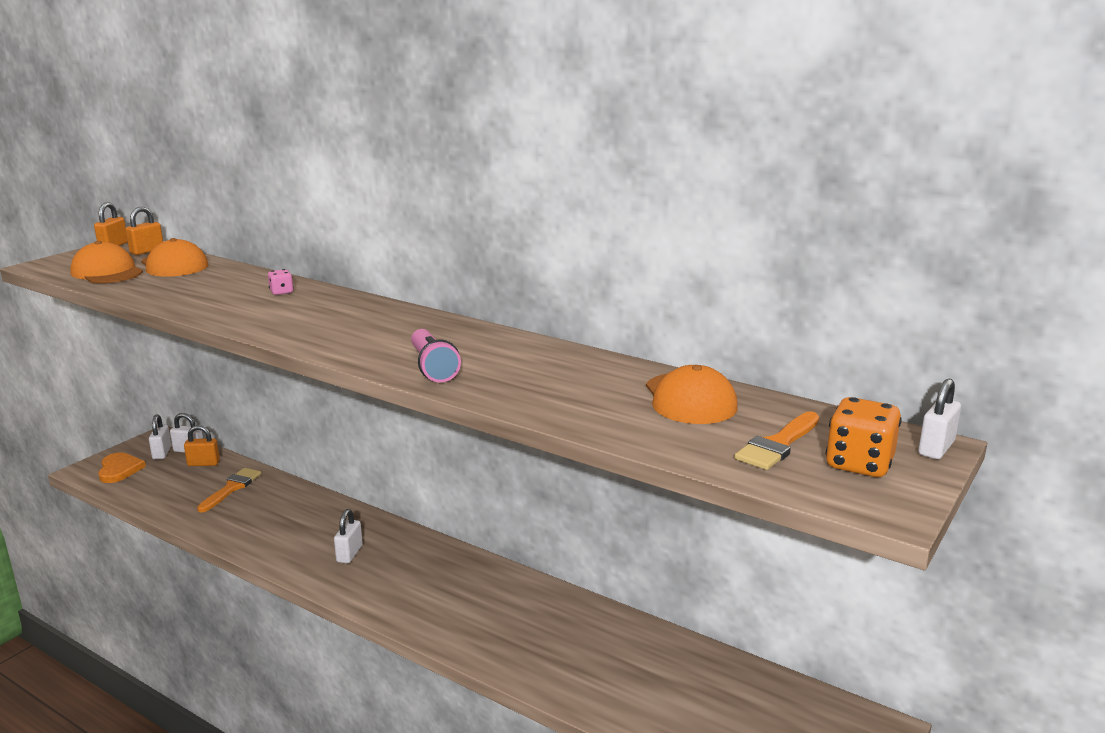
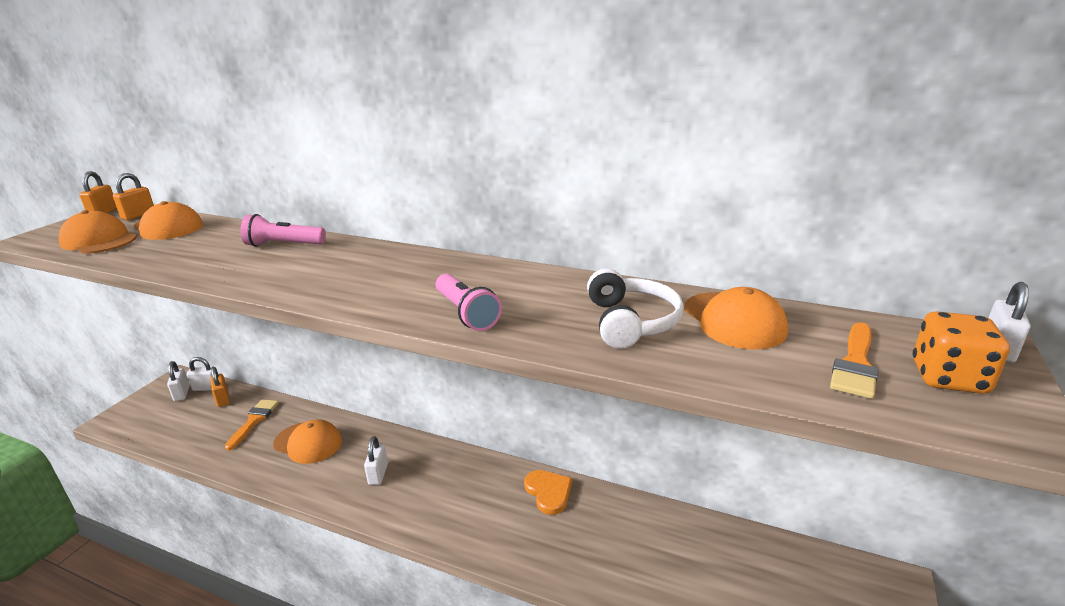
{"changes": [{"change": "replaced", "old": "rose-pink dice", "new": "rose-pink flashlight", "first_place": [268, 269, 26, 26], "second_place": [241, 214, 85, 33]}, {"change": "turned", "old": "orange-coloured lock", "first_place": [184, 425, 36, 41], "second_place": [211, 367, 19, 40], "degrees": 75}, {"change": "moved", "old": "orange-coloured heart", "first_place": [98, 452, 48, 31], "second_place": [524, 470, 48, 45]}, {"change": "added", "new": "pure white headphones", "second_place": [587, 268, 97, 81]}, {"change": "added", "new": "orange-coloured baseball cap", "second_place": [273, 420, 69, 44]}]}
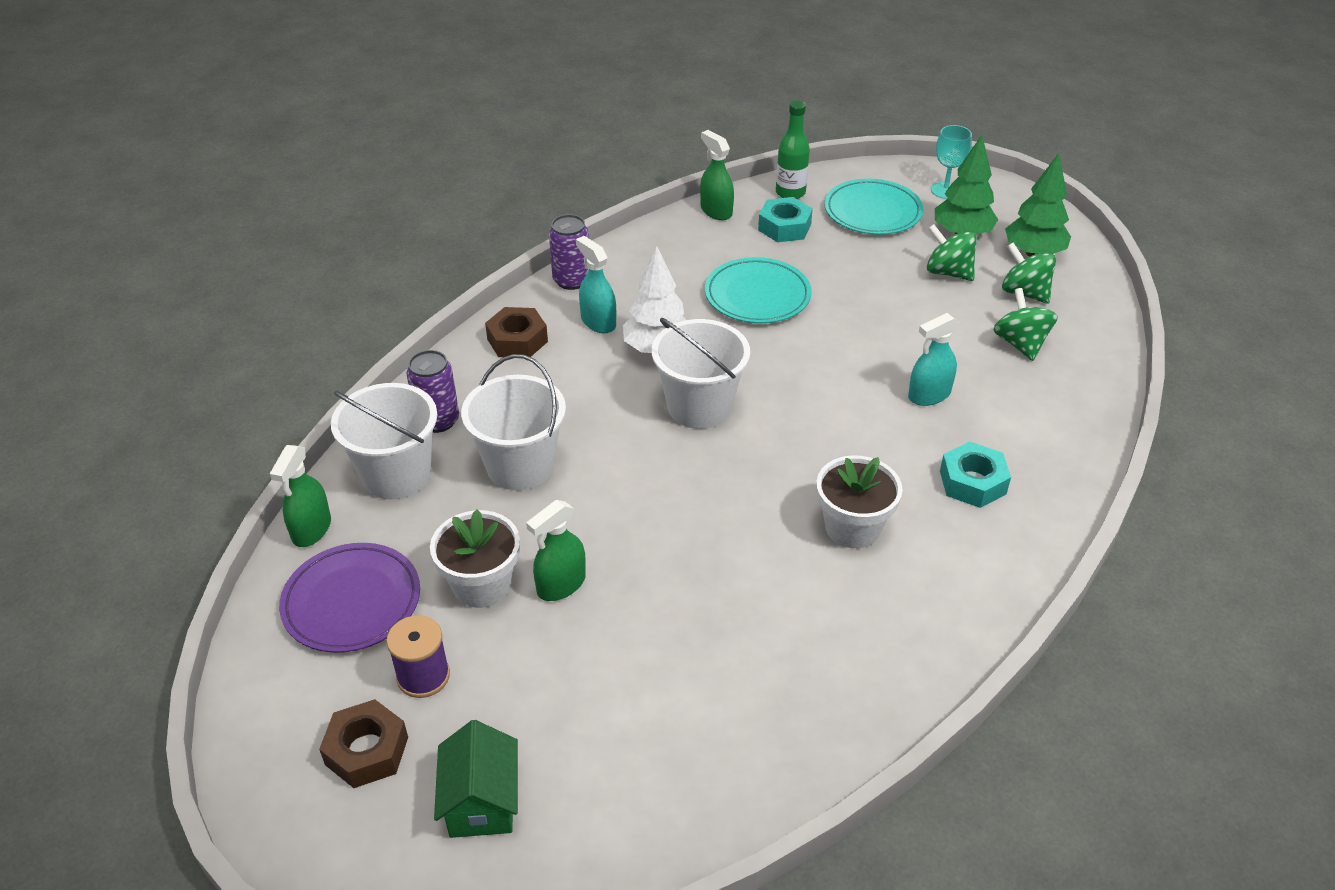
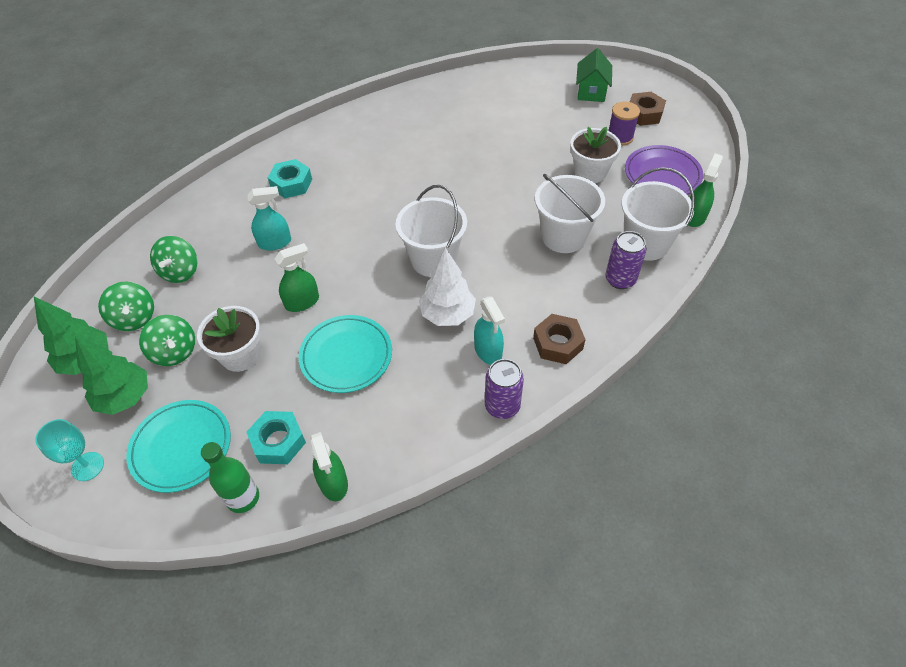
{"changes": [{"change": "moved", "old": "pure white flower pot", "first_place": [817, 455, 86, 93], "second_place": [197, 306, 64, 66]}, {"change": "moved", "old": "emerald sprayer", "first_place": [526, 500, 60, 101], "second_place": [275, 243, 44, 69]}]}
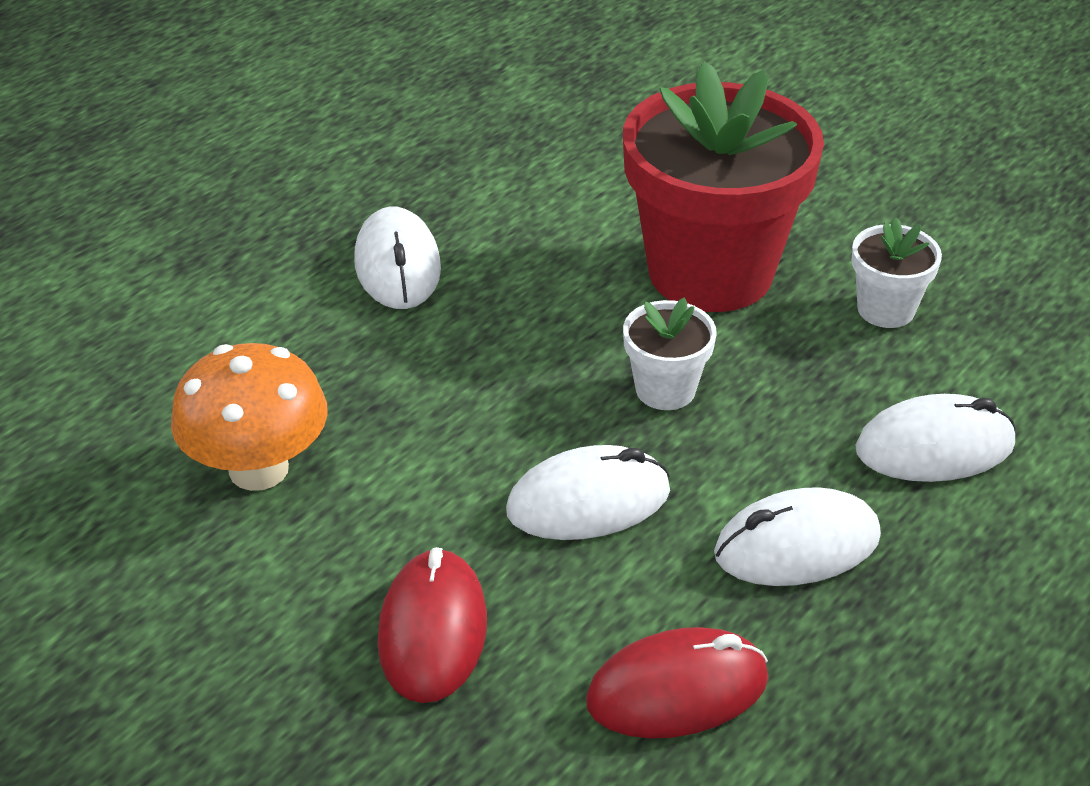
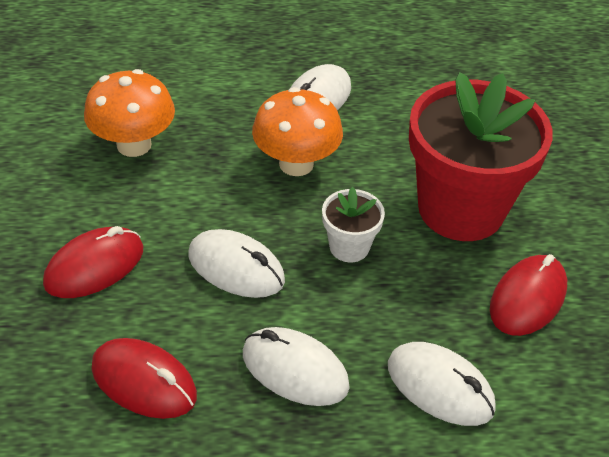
{"changes": [{"change": "replaced", "old": "pure white flower pot", "new": "crimson PC mouse", "first_place": [851, 217, 91, 111], "second_place": [490, 254, 77, 82]}, {"change": "added", "new": "orange-coloured fungus", "second_place": [252, 87, 91, 89]}]}
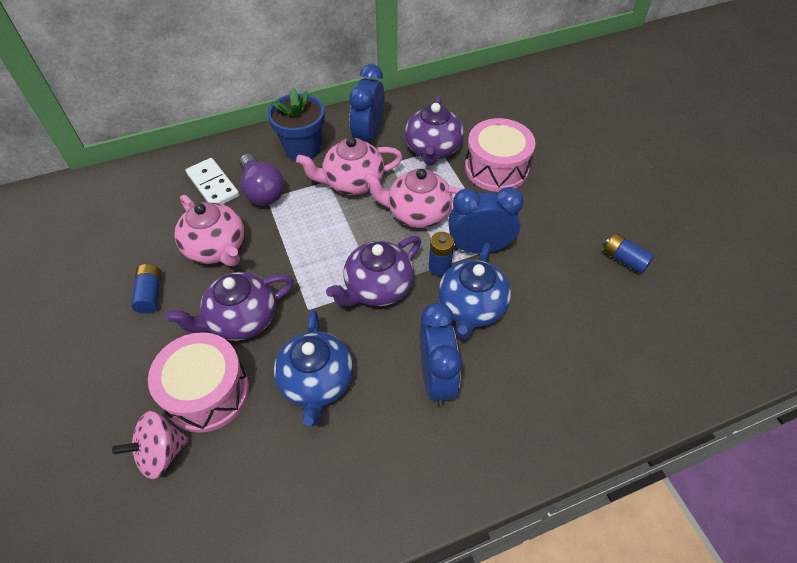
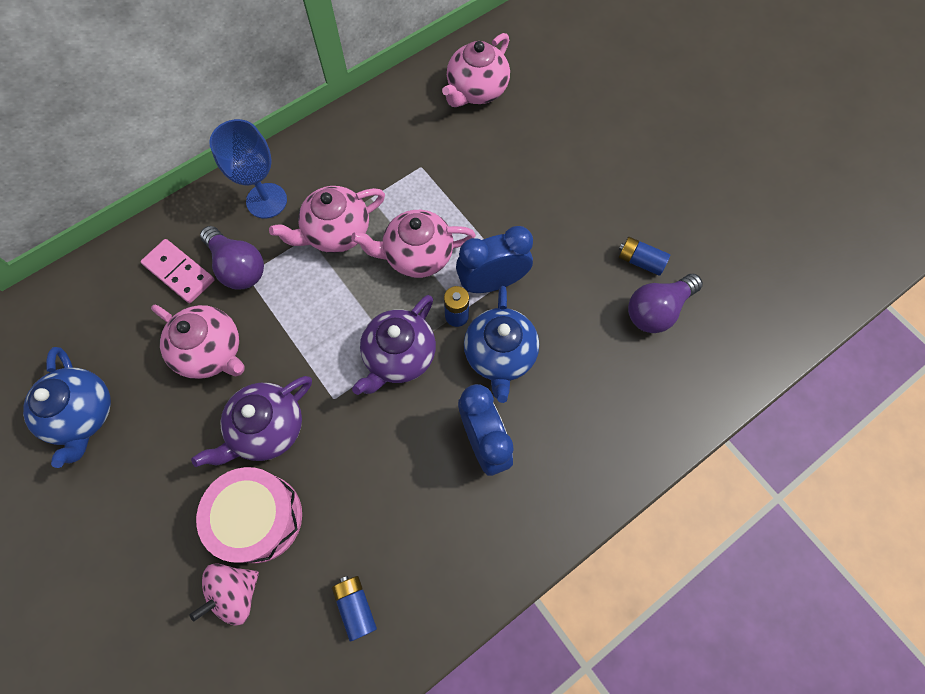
{"changes": [{"change": "removed", "old": "royal blue bedside clock", "first_place": [349, 64, 36, 78]}, {"change": "replaced", "old": "royal blue flower pot", "new": "royal blue goblet", "first_place": [268, 88, 57, 73], "second_place": [209, 119, 78, 99]}, {"change": "removed", "old": "violet china teapot", "first_place": [405, 96, 59, 70]}, {"change": "removed", "old": "rose-pink drum", "first_place": [465, 118, 71, 74]}, {"change": "recoloured", "old": "pure white domino", "new": "rose-pink domino", "first_place": [186, 158, 54, 46], "second_place": [141, 239, 73, 64]}, {"change": "moved", "old": "royal blue power cell", "first_place": [131, 264, 30, 50], "second_place": [332, 576, 45, 66]}, {"change": "moved", "old": "royal blue china teapot", "first_place": [274, 310, 79, 116], "second_place": [23, 347, 88, 121]}, {"change": "added", "new": "rose-pink china teapot", "second_place": [442, 33, 68, 74]}, {"change": "added", "new": "violet bulb", "second_place": [628, 274, 75, 59]}]}
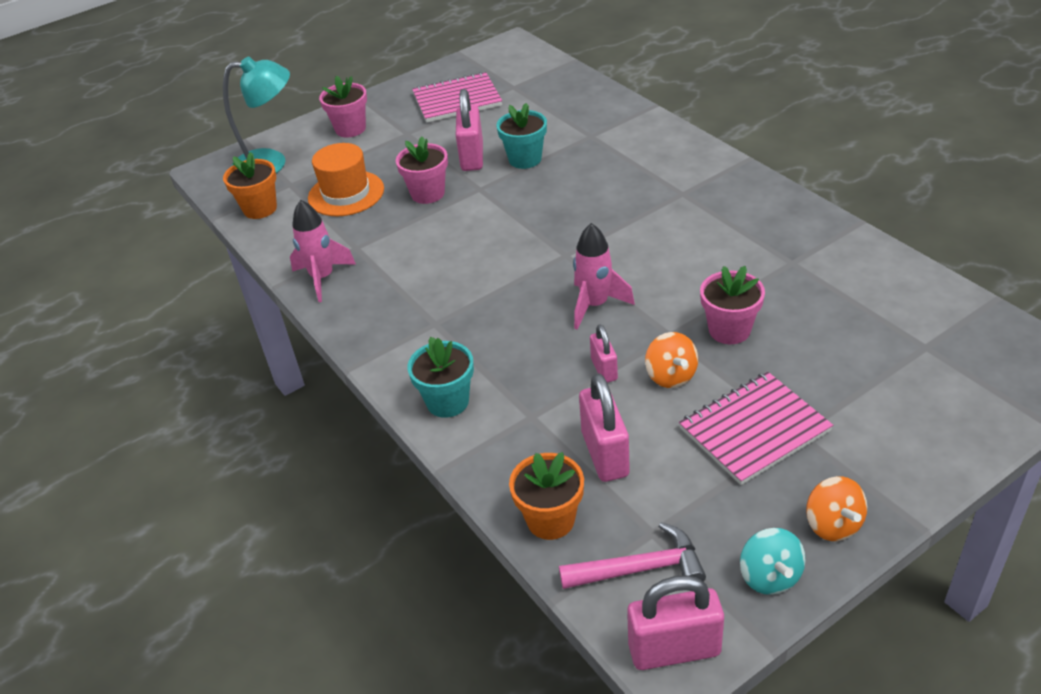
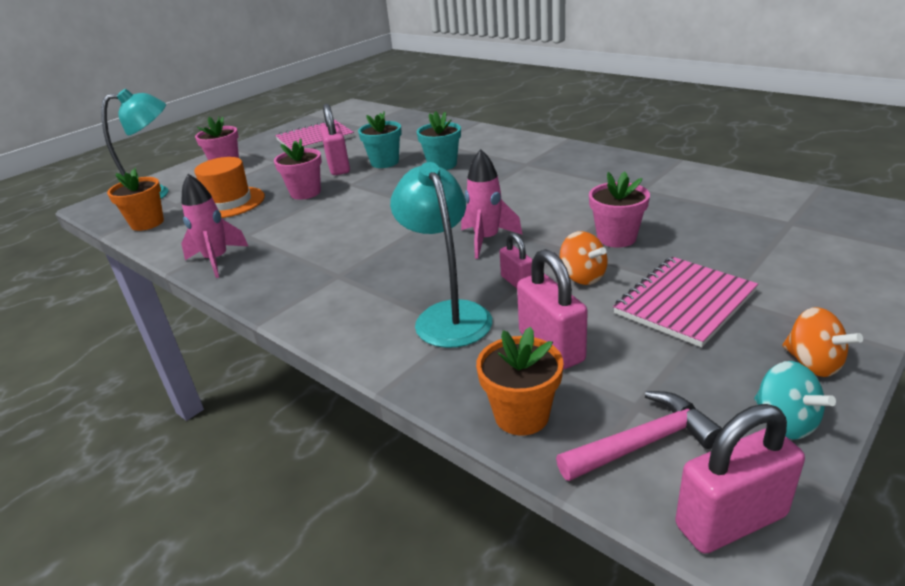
{"changes": [{"change": "moved", "old": "teal flower pot", "first_place": [407, 337, 67, 81], "second_place": [416, 111, 45, 59]}, {"change": "added", "new": "teal reading lamp", "second_place": [390, 162, 102, 186]}]}
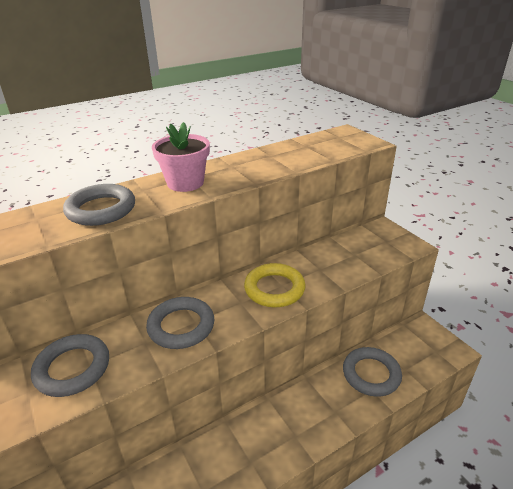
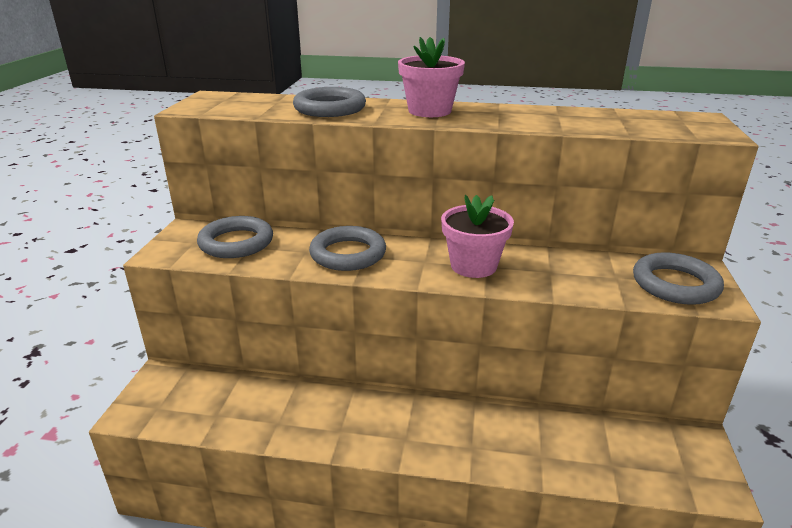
{"changes": [{"change": "replaced", "old": "bright yellow hoop", "new": "rose-pink flower pot", "first_place": [244, 263, 62, 44], "second_place": [441, 195, 73, 83]}, {"change": "moved", "old": "grey hoop", "first_place": [343, 347, 59, 50], "second_place": [633, 252, 91, 53]}]}
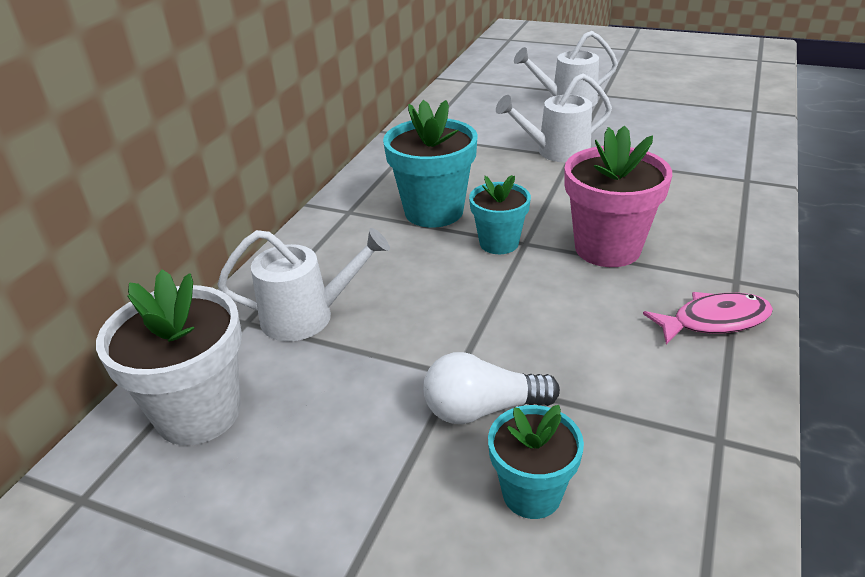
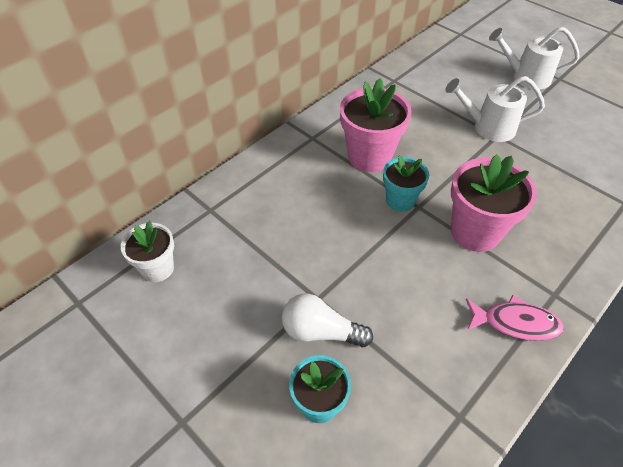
{"changes": [{"change": "recoloured", "old": "teal flower pot", "new": "rose-pink flower pot", "first_place": [383, 100, 95, 128], "second_place": [340, 78, 72, 94]}, {"change": "removed", "old": "pure white sprinkling can", "first_place": [217, 228, 173, 113]}, {"change": "resized", "old": "pure white flower pot", "first_place": [96, 269, 146, 176], "second_place": [121, 221, 53, 61], "factor": 0.62}]}
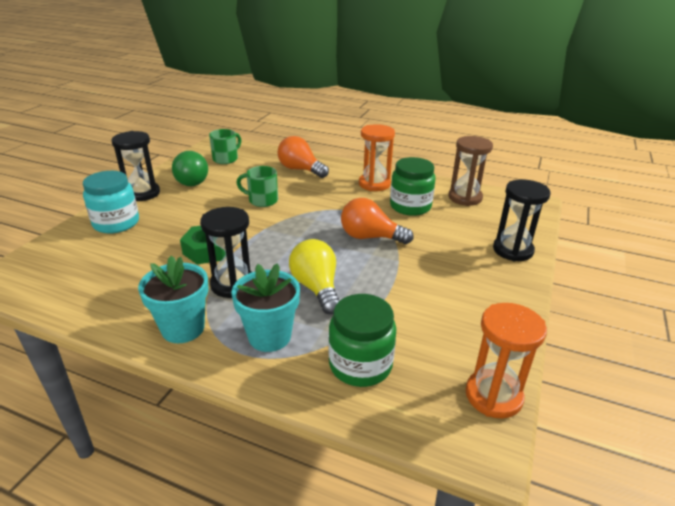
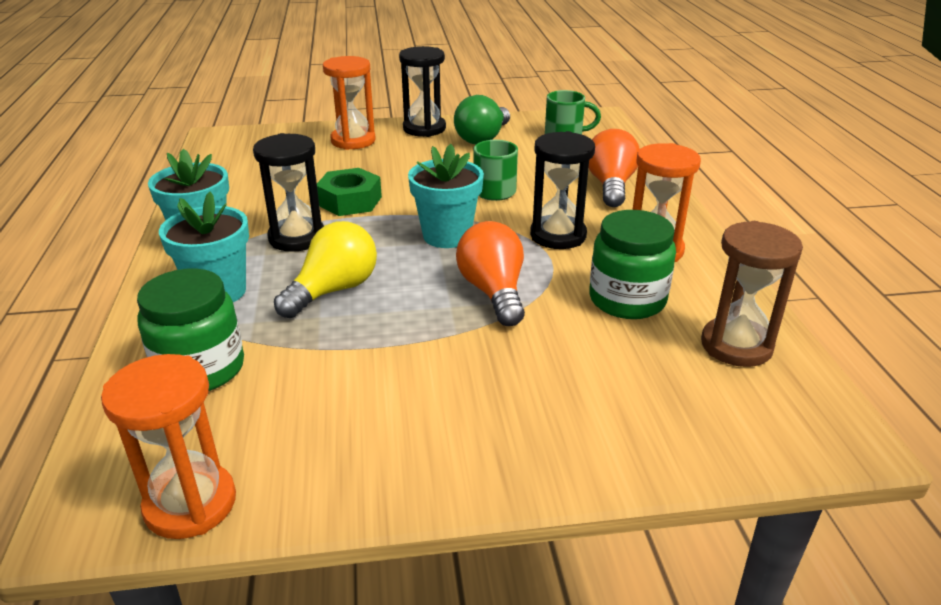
{"changes": [{"change": "replaced", "old": "teal preserve jar", "new": "orange-coloured sand timer", "first_place": [83, 171, 56, 63], "second_place": [323, 56, 53, 94]}, {"change": "moved", "old": "ebony sand timer", "first_place": [493, 179, 58, 82], "second_place": [530, 131, 65, 118]}, {"change": "added", "new": "teal flower pot", "second_place": [408, 144, 76, 104]}]}
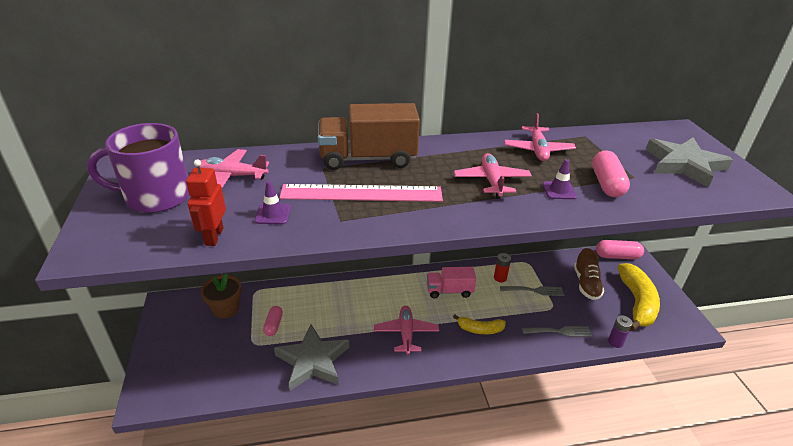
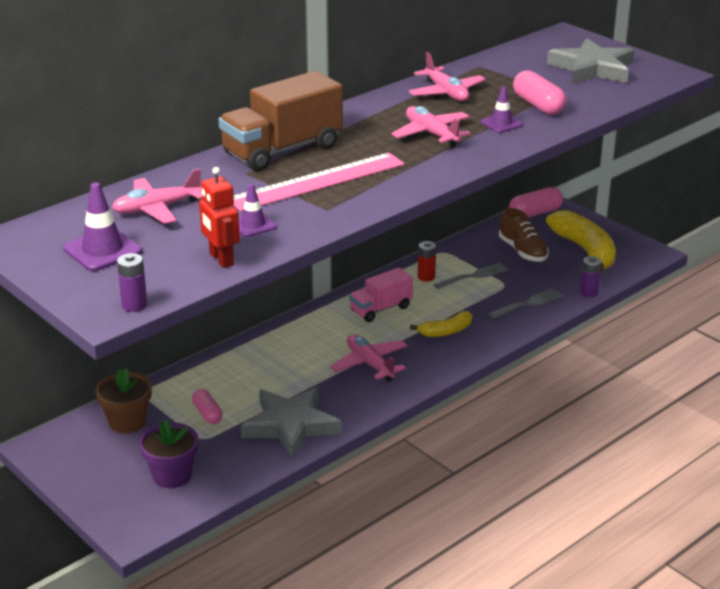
{"changes": [{"change": "replaced", "old": "violet mug", "new": "violet road cone", "first_place": [87, 123, 102, 90], "second_place": [63, 182, 79, 89]}, {"change": "added", "new": "violet power cell", "second_place": [117, 253, 30, 59]}, {"change": "added", "new": "violet flower pot", "second_place": [139, 420, 59, 68]}]}
